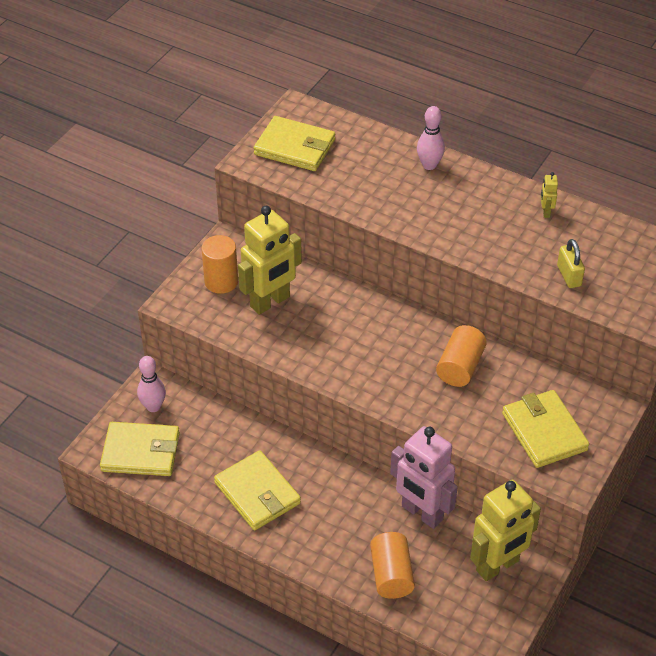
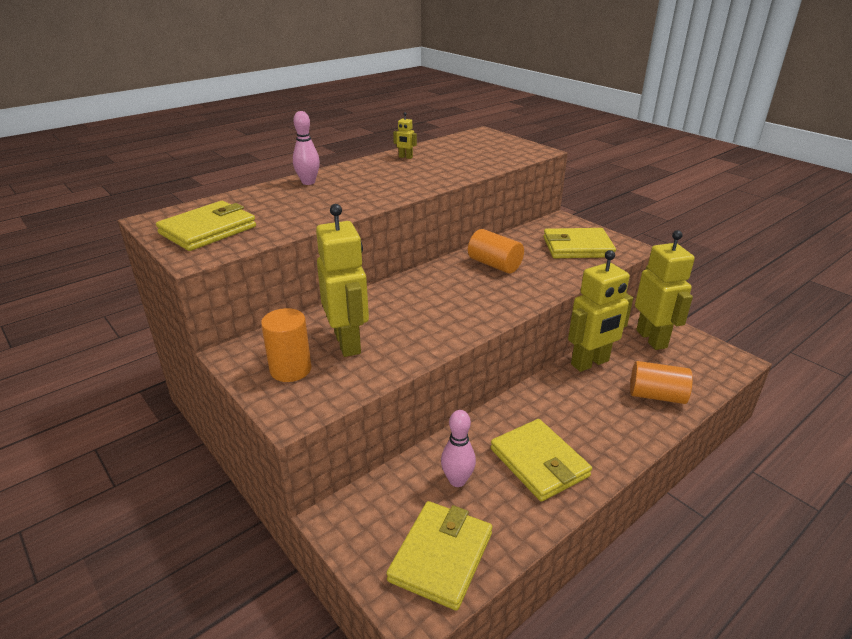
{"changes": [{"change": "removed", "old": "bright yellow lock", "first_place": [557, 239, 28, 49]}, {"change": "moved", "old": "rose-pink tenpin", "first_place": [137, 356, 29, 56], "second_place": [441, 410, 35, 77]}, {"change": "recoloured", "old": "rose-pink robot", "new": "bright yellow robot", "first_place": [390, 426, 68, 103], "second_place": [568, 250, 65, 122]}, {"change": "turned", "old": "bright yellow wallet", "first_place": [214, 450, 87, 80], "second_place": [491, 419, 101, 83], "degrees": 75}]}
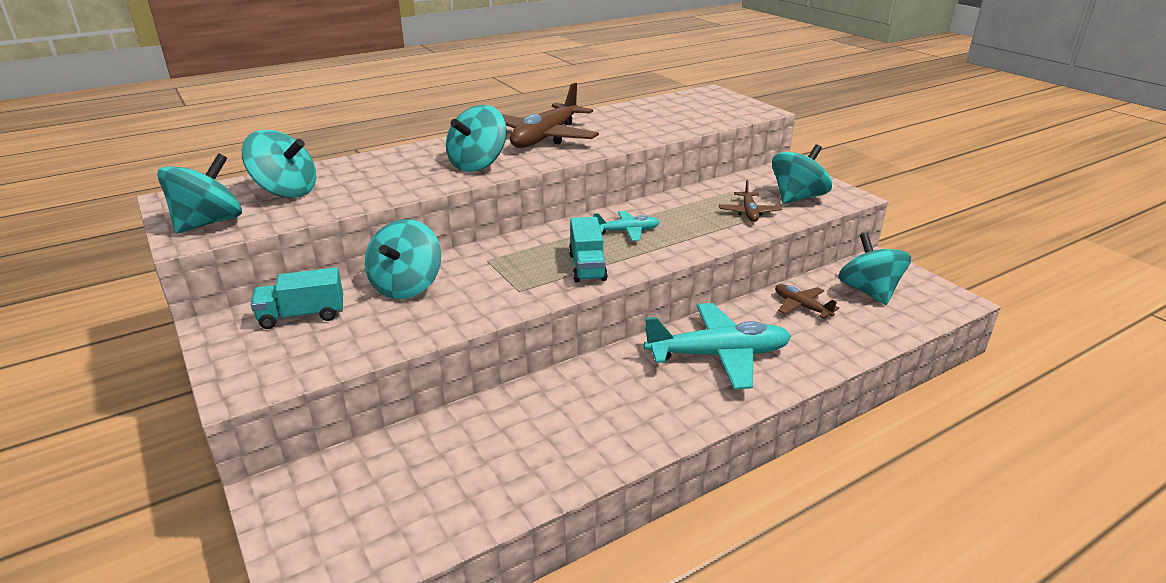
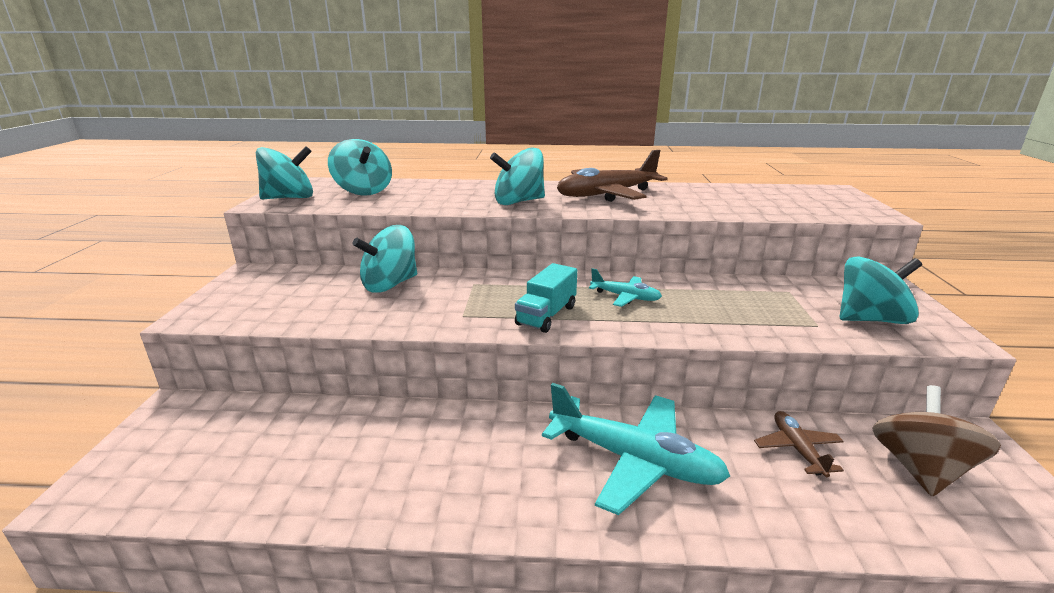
{"changes": [{"change": "removed", "old": "dark brown plane", "first_place": [719, 180, 63, 42]}, {"change": "recoloured", "old": "teal toy top", "new": "dark brown toy top", "first_place": [838, 233, 73, 72], "second_place": [872, 385, 129, 111]}, {"change": "removed", "old": "teal truck", "first_place": [251, 268, 92, 61]}]}
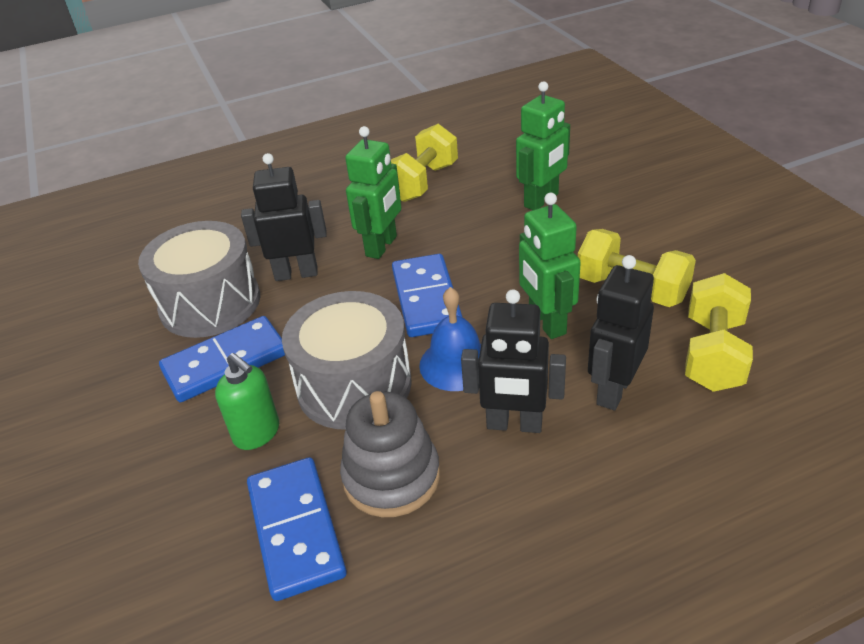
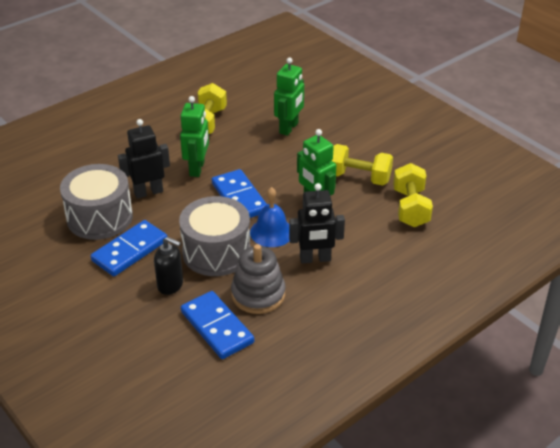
{"changes": [{"change": "removed", "old": "ebony robot", "first_place": [588, 255, 66, 156]}, {"change": "recoloured", "old": "emerald soap pump", "new": "ebony soap pump", "first_place": [215, 353, 64, 97], "second_place": [154, 236, 29, 59]}]}
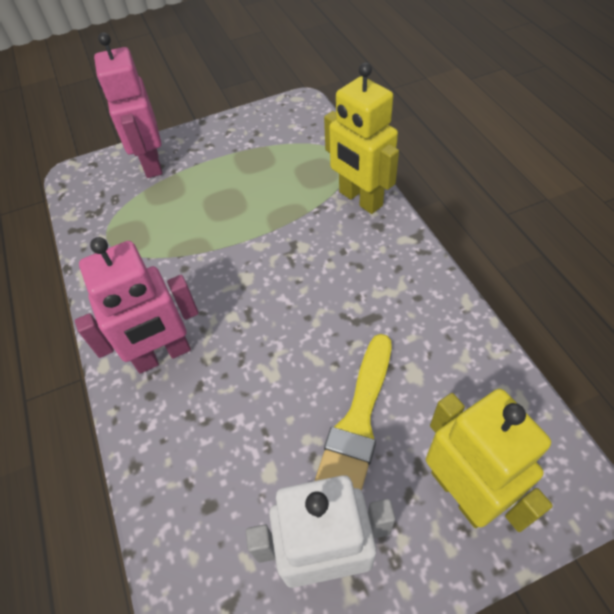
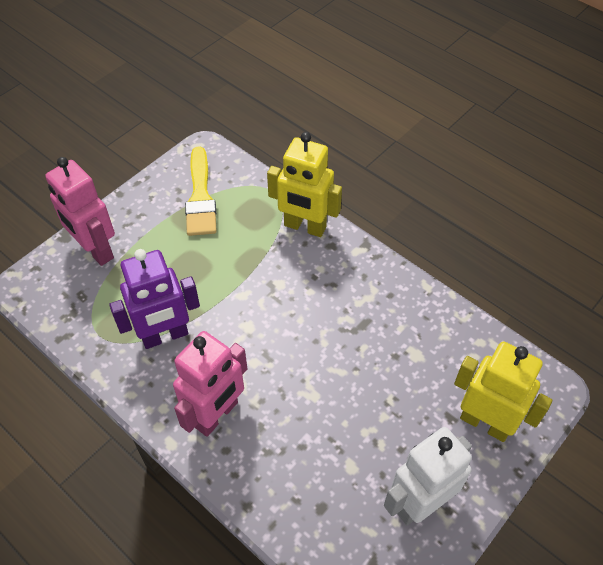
{"changes": [{"change": "moved", "old": "bright yellow paintbrush", "first_place": [315, 334, 76, 157], "second_place": [185, 146, 32, 90]}, {"change": "added", "new": "violet robot", "second_place": [109, 249, 91, 100]}]}
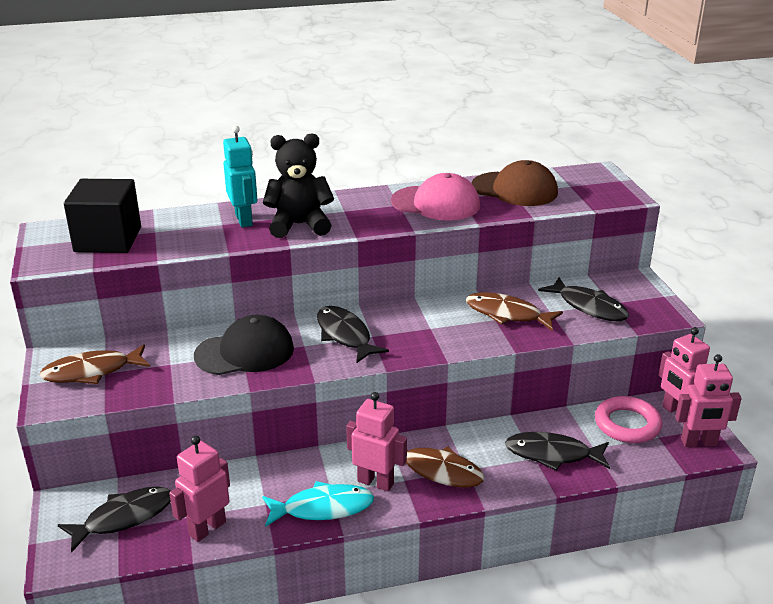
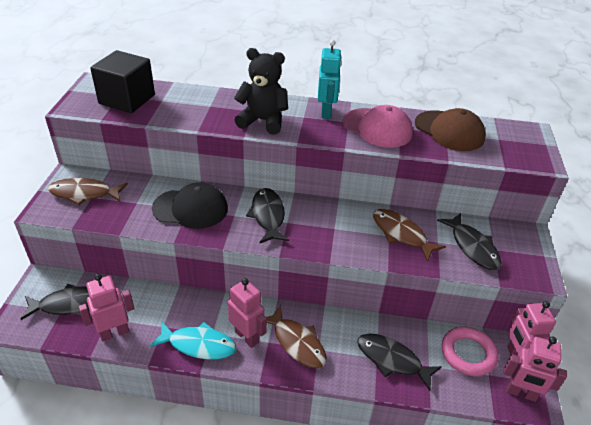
{"changes": [{"change": "moved", "old": "teal robot", "first_place": [223, 126, 34, 102], "second_place": [318, 40, 24, 79]}]}
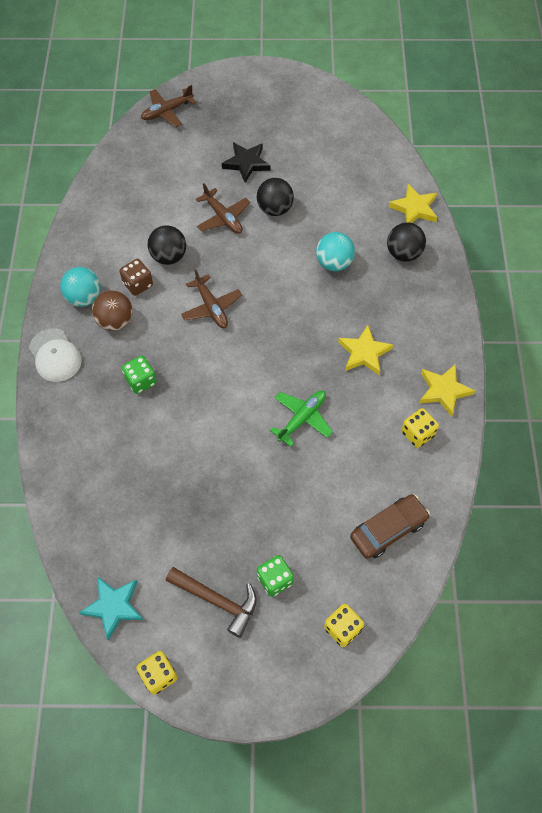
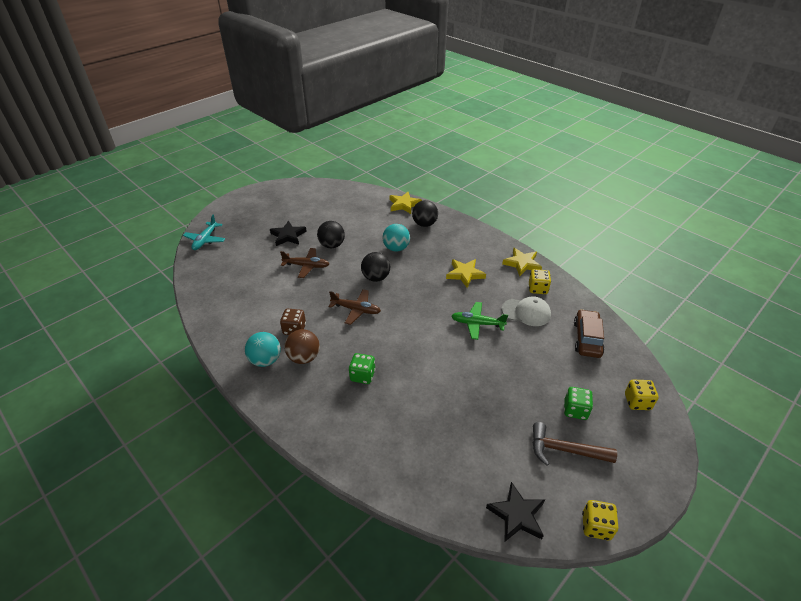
{"changes": [{"change": "recoloured", "old": "dark brown plane", "new": "teal plane", "first_place": [141, 85, 55, 42], "second_place": [183, 215, 42, 35]}, {"change": "moved", "old": "ebony play ball", "first_place": [148, 225, 38, 40], "second_place": [361, 252, 29, 30]}, {"change": "moved", "old": "pure white baseball cap", "first_place": [29, 328, 53, 54], "second_place": [502, 296, 49, 30]}, {"change": "turned", "old": "emerald plane", "first_place": [270, 390, 63, 57], "second_place": [451, 302, 57, 38], "degrees": -75}, {"change": "turned", "old": "dark brown carpenter's hammer", "first_place": [166, 567, 91, 71], "second_place": [533, 422, 84, 44], "degrees": -150}, {"change": "recoloured", "old": "teal star", "new": "ebony star", "first_place": [79, 577, 65, 64], "second_place": [486, 482, 59, 60]}]}
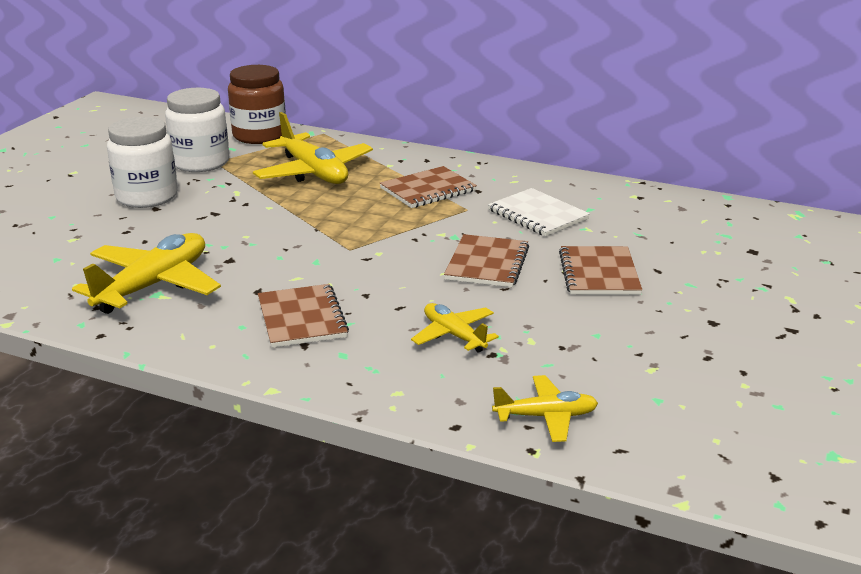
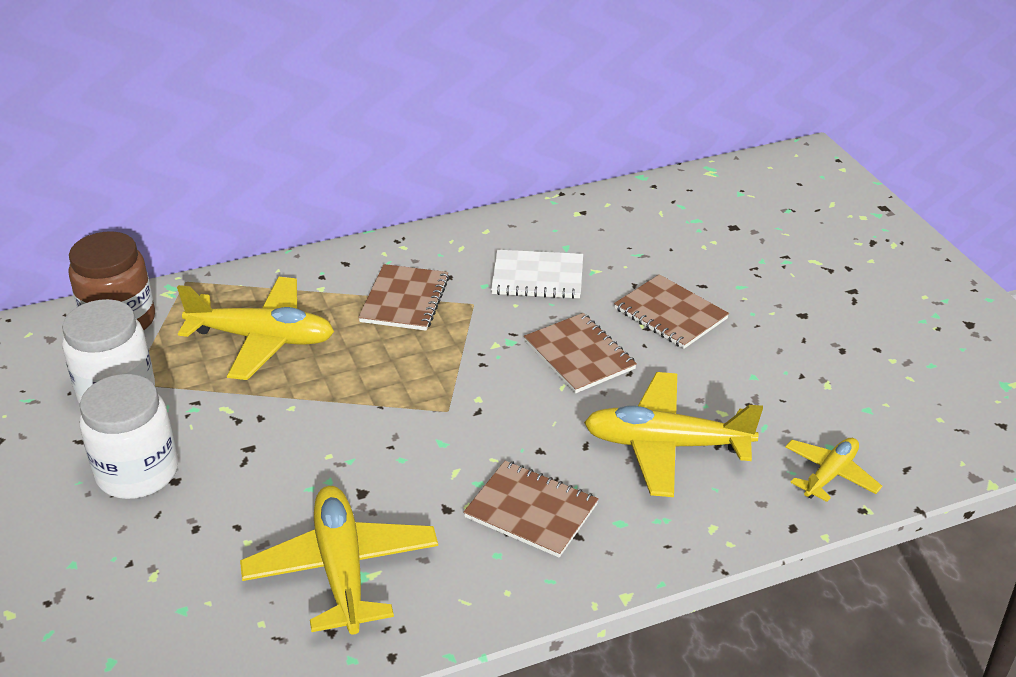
{"changes": [{"change": "resized", "old": "bright yellow plane", "first_place": [411, 303, 88, 50], "second_place": [584, 372, 179, 125], "factor": 1.77}]}
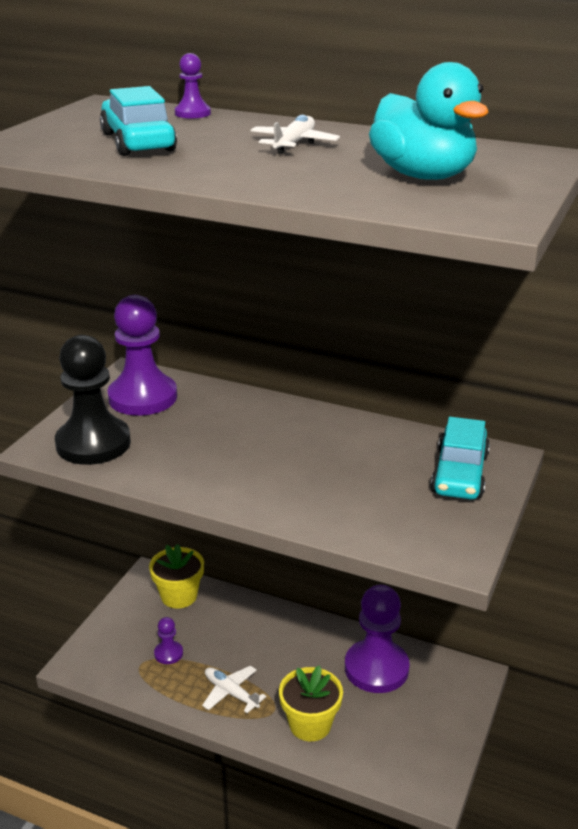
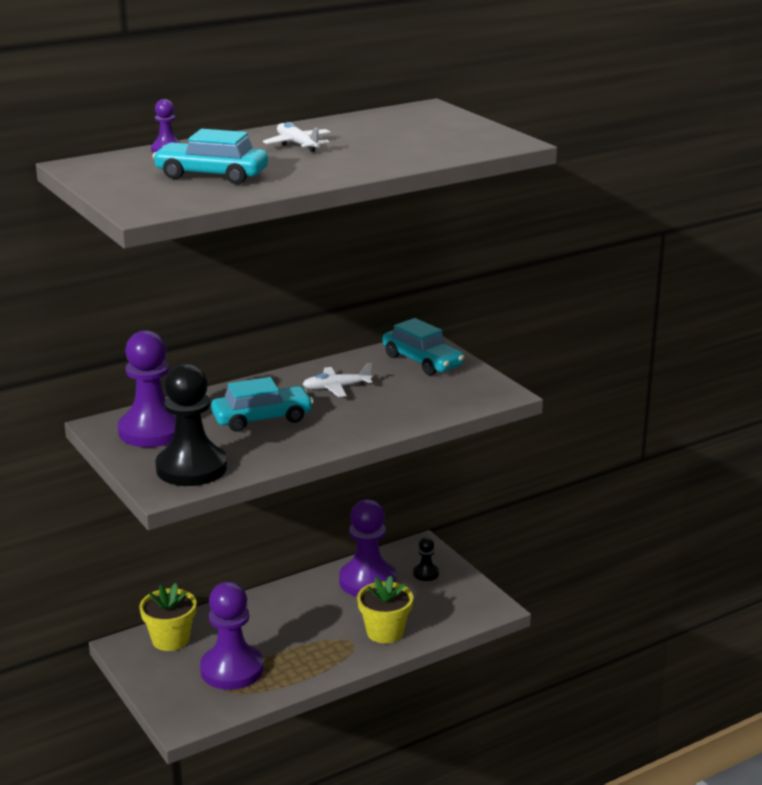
{"changes": [{"change": "removed", "old": "teal duck", "first_place": [369, 62, 119, 118]}, {"change": "resized", "old": "violet game pawn", "first_place": [154, 617, 29, 47], "second_place": [200, 582, 64, 108], "factor": 2.21}, {"change": "moved", "old": "pure white plane", "first_place": [202, 666, 64, 47], "second_place": [303, 363, 69, 34]}, {"change": "added", "new": "teal toy car", "second_place": [211, 377, 103, 55]}, {"change": "added", "new": "ebony game pawn", "second_place": [413, 537, 26, 44]}]}
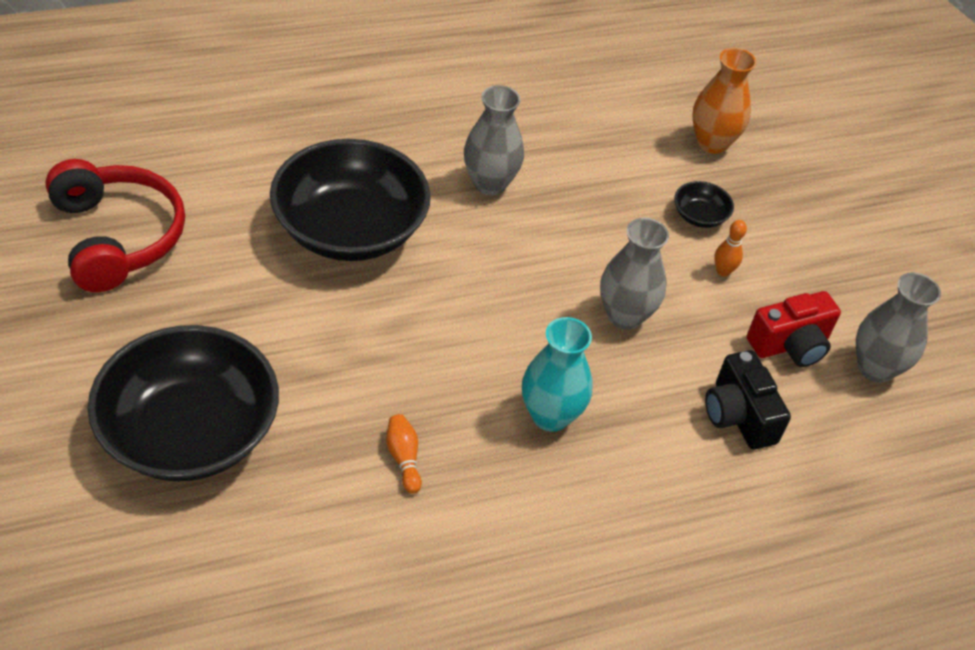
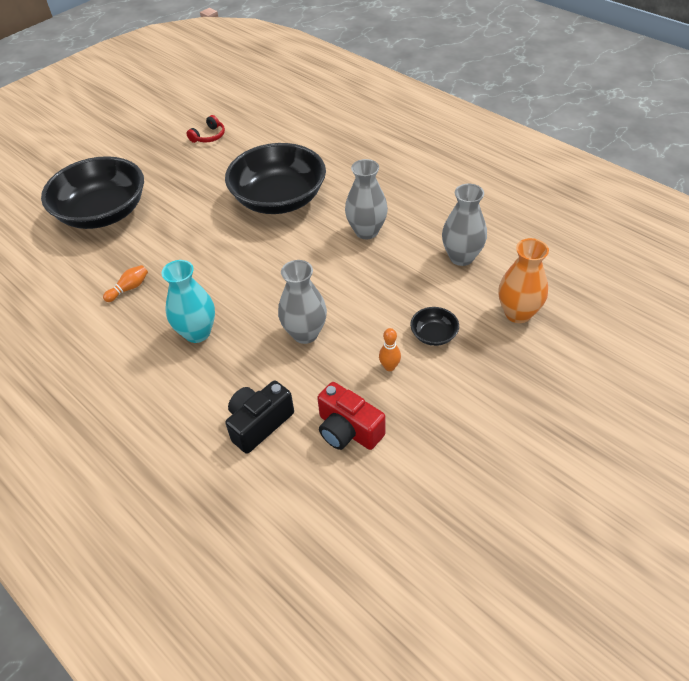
{"changes": [{"change": "resized", "old": "crimson headphones", "first_place": [45, 159, 140, 133], "second_place": [186, 115, 39, 28], "factor": 0.45}, {"change": "moved", "old": "grey vase", "first_place": [856, 272, 85, 111], "second_place": [442, 184, 45, 82]}]}
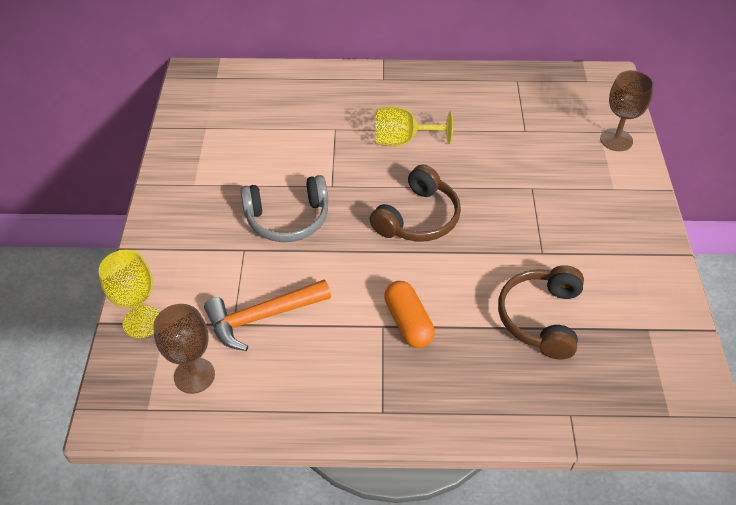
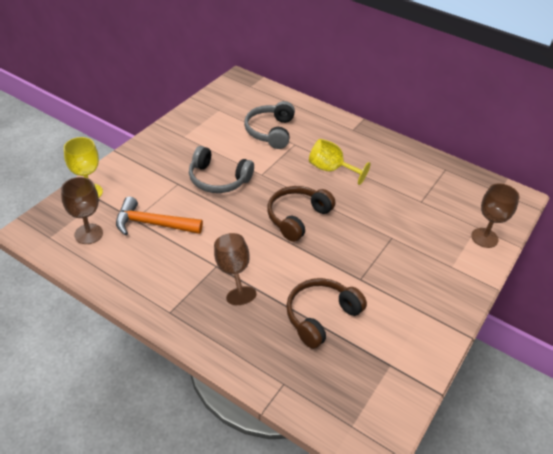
{"changes": [{"change": "turned", "old": "dark brown headphones", "first_place": [370, 165, 91, 77], "second_place": [267, 186, 68, 56], "degrees": 150}, {"change": "replaced", "old": "orange-coloured pill shape", "new": "dark brown goblet", "first_place": [384, 281, 51, 67], "second_place": [214, 233, 43, 72]}, {"change": "added", "new": "grey headphones", "second_place": [244, 101, 51, 48]}]}
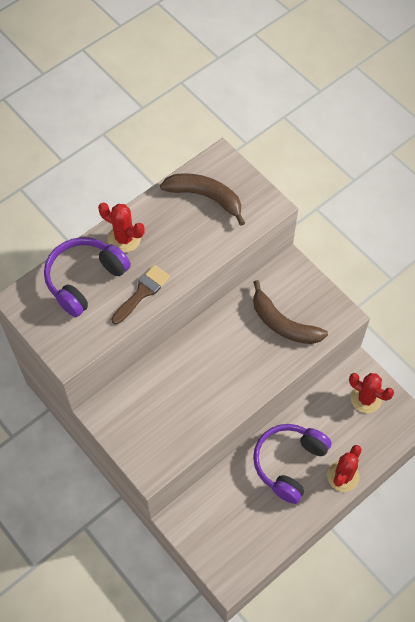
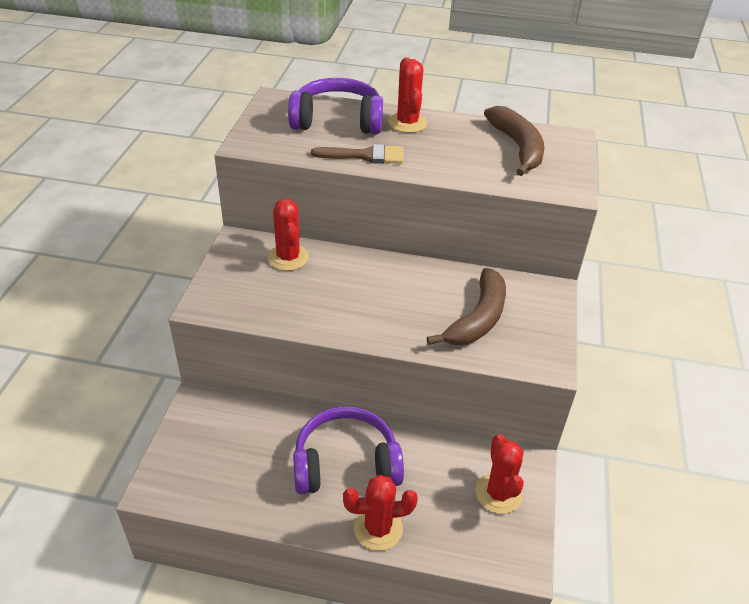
{"changes": [{"change": "turned", "old": "dark brown toy banana", "first_place": [253, 280, 75, 64], "second_place": [427, 268, 79, 77], "degrees": -150}, {"change": "added", "new": "crimson saguaro cactus", "second_place": [268, 199, 41, 72]}]}
